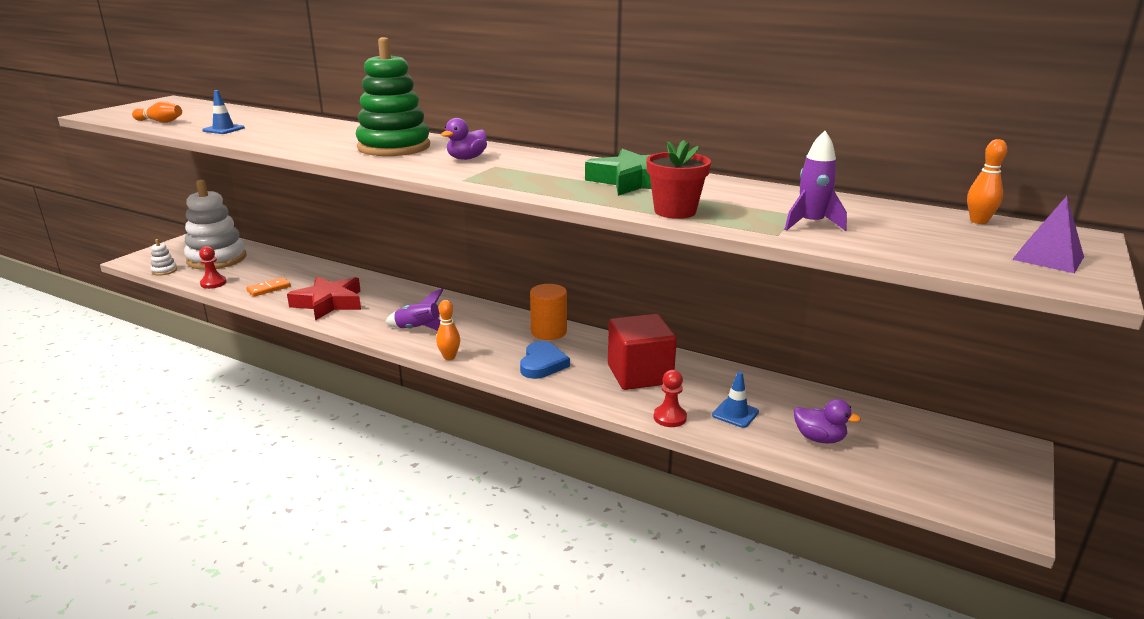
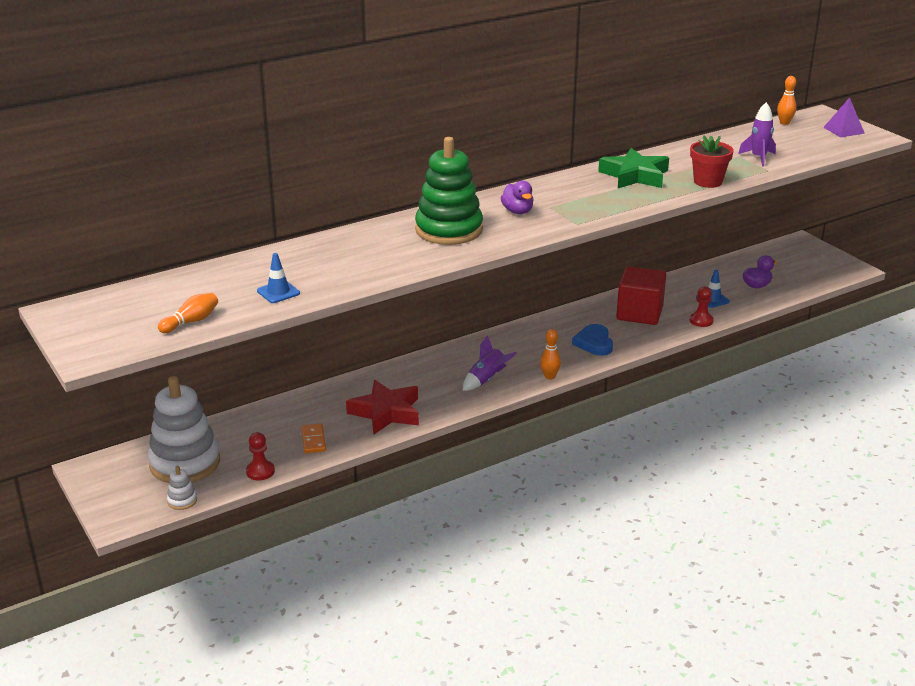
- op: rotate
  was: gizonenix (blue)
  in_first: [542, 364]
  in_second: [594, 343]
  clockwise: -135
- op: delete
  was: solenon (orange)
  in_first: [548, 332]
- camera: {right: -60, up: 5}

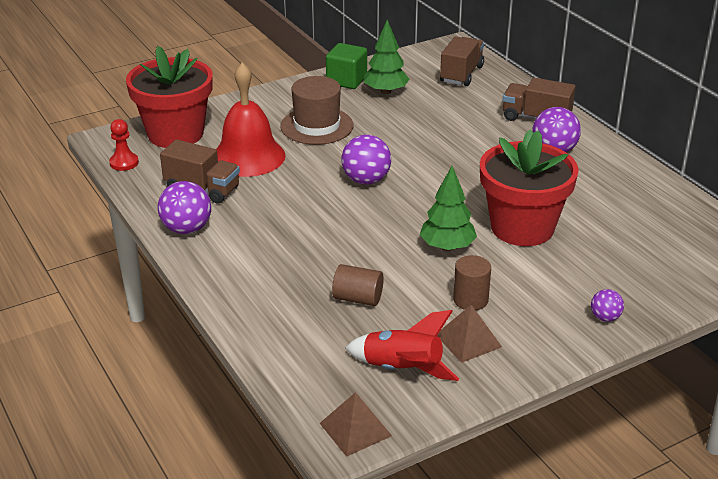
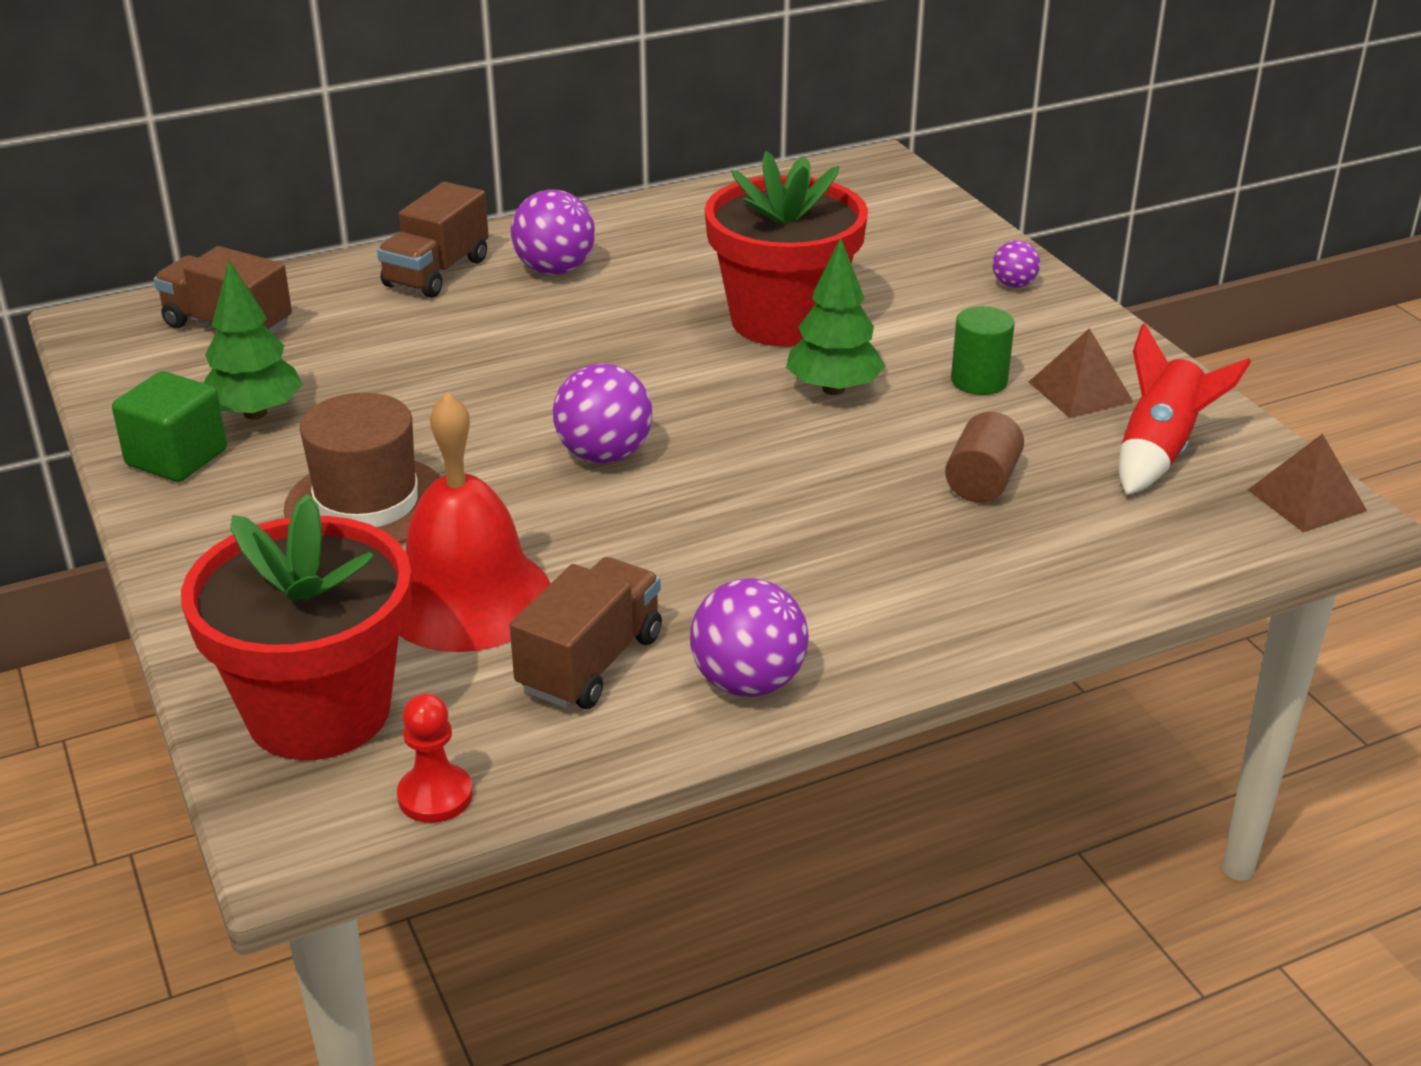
- op: recolor
  was: solenon (brown)
  now: solenon (green)
  in_first: [470, 300]
  in_second: [979, 381]
- camera: {right: -85, up: 0}

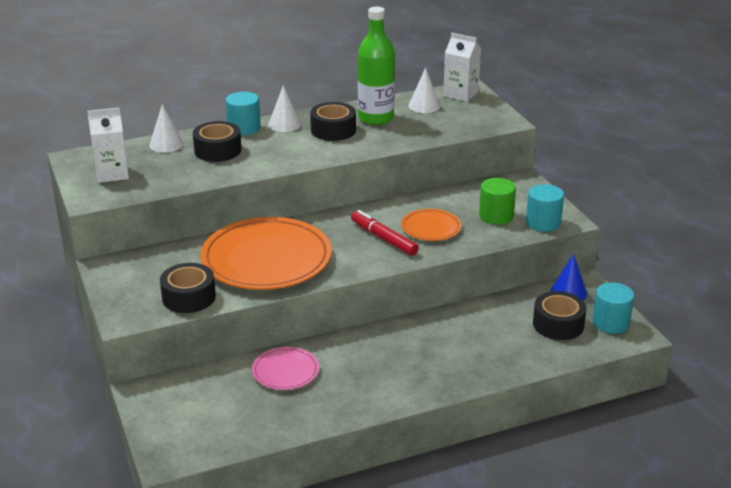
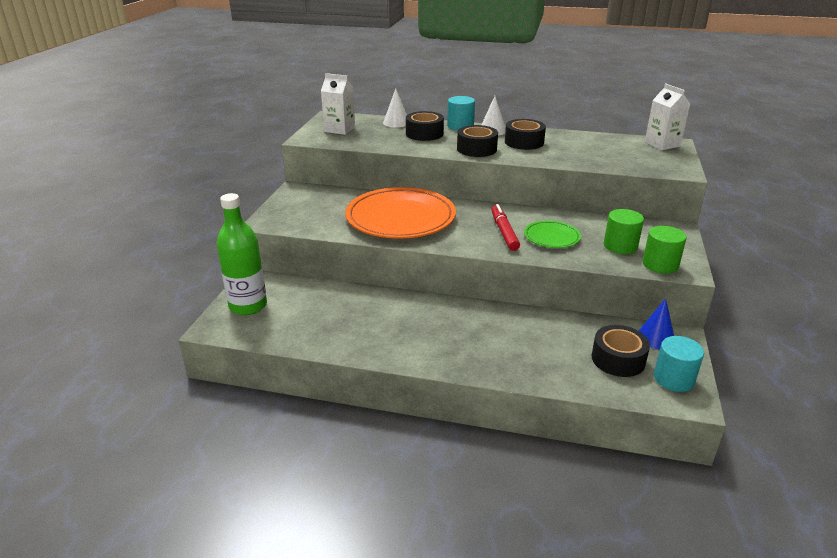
- op: move
  was: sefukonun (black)
  in_first: [189, 297]
  in_second: [476, 149]
- op: delete
  was: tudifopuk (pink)
  in_first: [285, 371]
- op: move
  was: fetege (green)
  in_first: [376, 118]
  in_second: [248, 306]
- op: recolor
  was: tudifopuk (orange)
  now: tudifopuk (green)
  in_first: [431, 228]
  in_second: [551, 237]
- op: delete
  was: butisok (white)
  in_first: [424, 106]
- op: recolor
  was: solenon (turquoise)
  now: solenon (green)
  in_first: [543, 223]
  in_second: [660, 264]
- camera: {right: 35, up: 0}

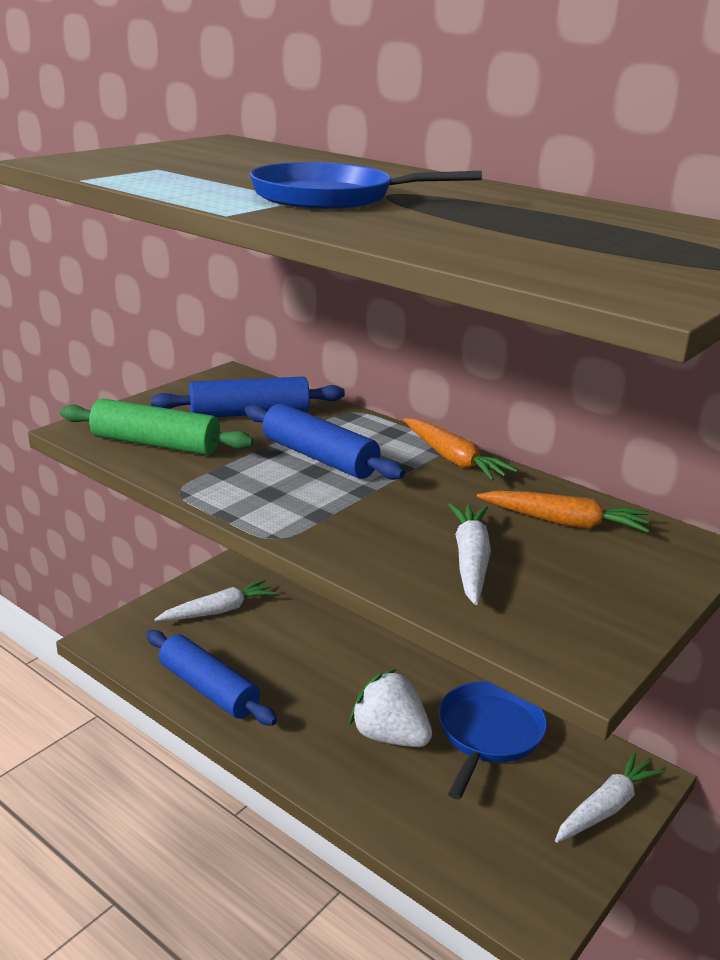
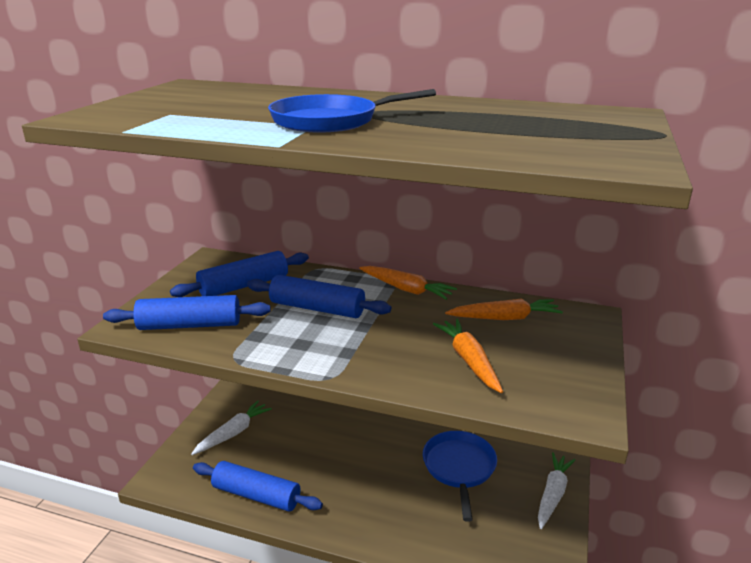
- op: recolor
  was: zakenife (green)
  now: zakenife (blue)
  in_first: [156, 444]
  in_second: [190, 325]
- op: delete
  was: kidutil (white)
  in_first: [389, 736]
- op: recolor
  was: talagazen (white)
  now: talagazen (orange)
  in_first: [470, 561]
  in_second: [469, 360]
- camera: {right: -20, up: 0}

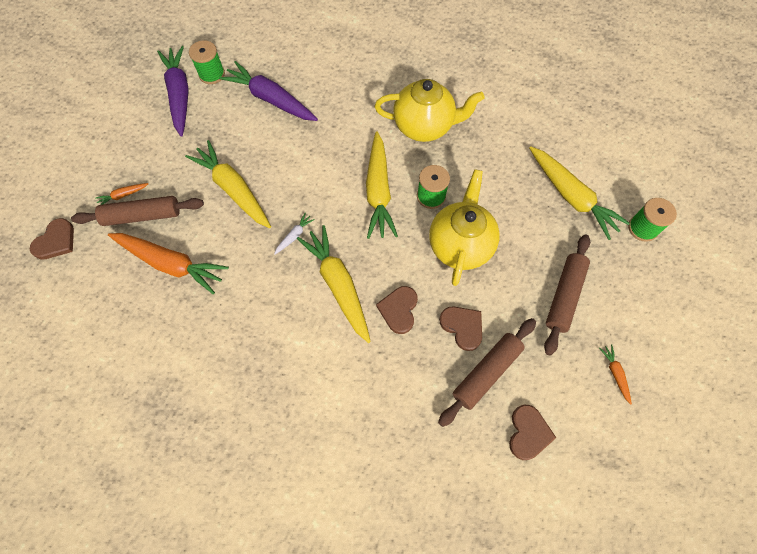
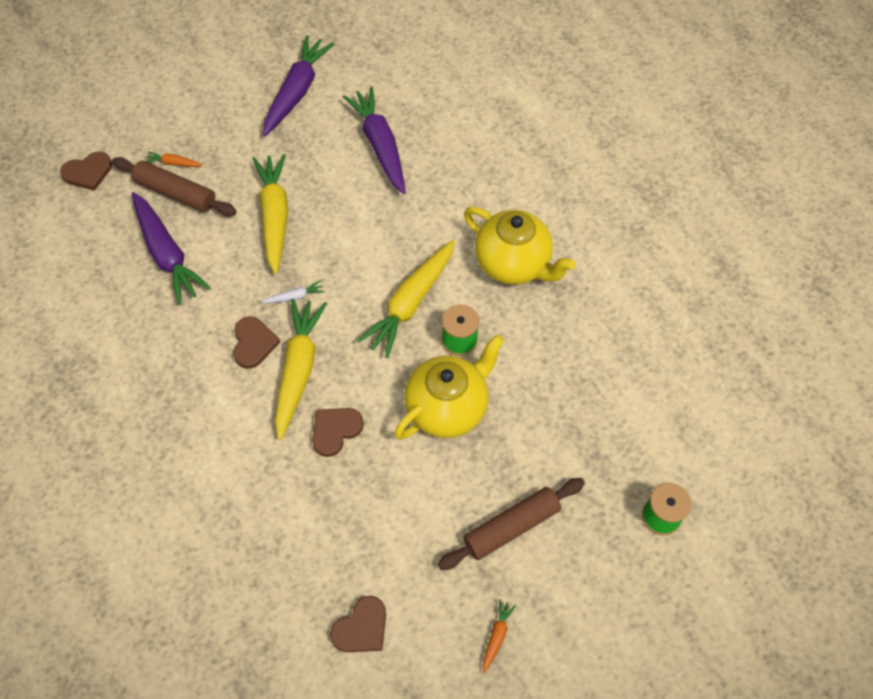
- op: recolor
  was: talagazen (orange)
  now: talagazen (purple)
  in_first: [171, 264]
  in_second: [167, 254]
- op: delete
  was: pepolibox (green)
  in_first: [212, 74]
- op: delete
  was: zakenife (brown)
  in_first: [486, 373]
- op: move
  was: gizonenix (brown)
  in_first: [462, 327]
  in_second: [254, 343]
- op: delete
  was: talagazen (yellow)
  in_first: [571, 196]
- camera: {right: 35, up: -5}

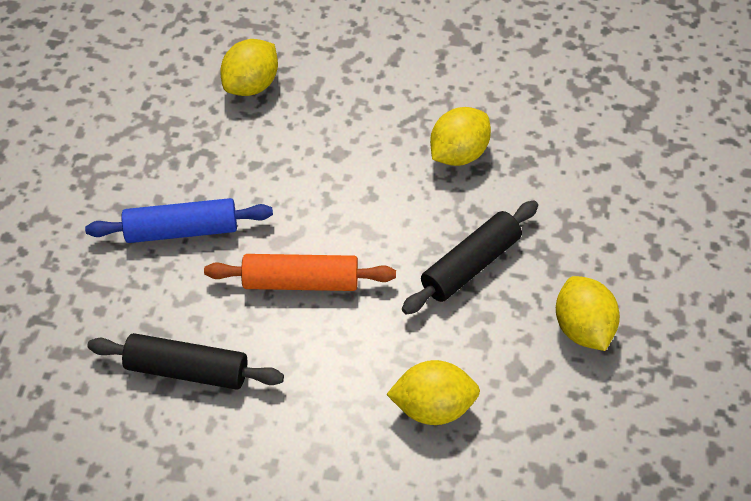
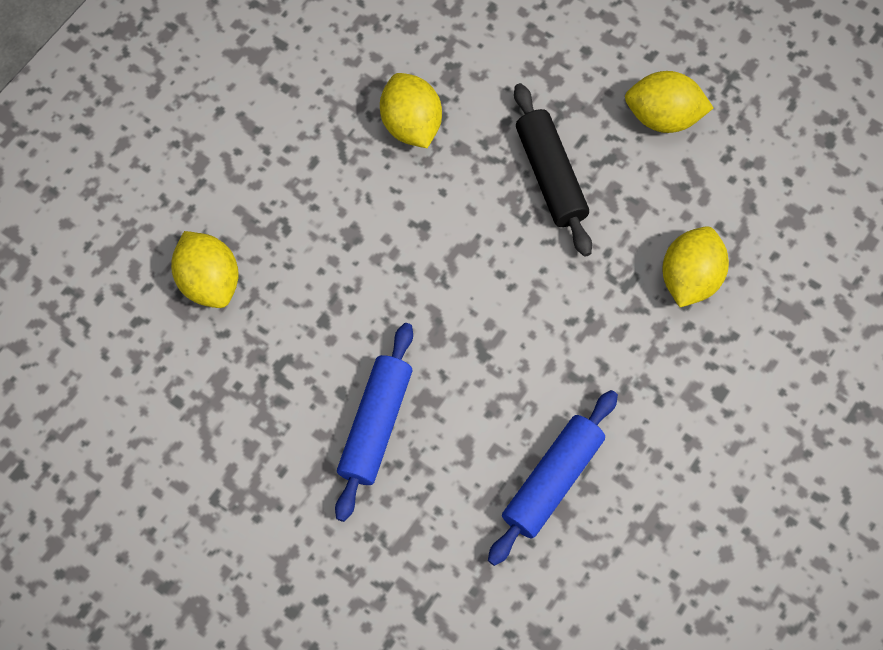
- op: recolor
  was: zakenife (black)
  now: zakenife (blue)
  in_first: [187, 370]
  in_second: [552, 480]
- op: delete
  was: zakenife (orange)
  in_first: [301, 282]
- camera: {right: -65, up: 15}

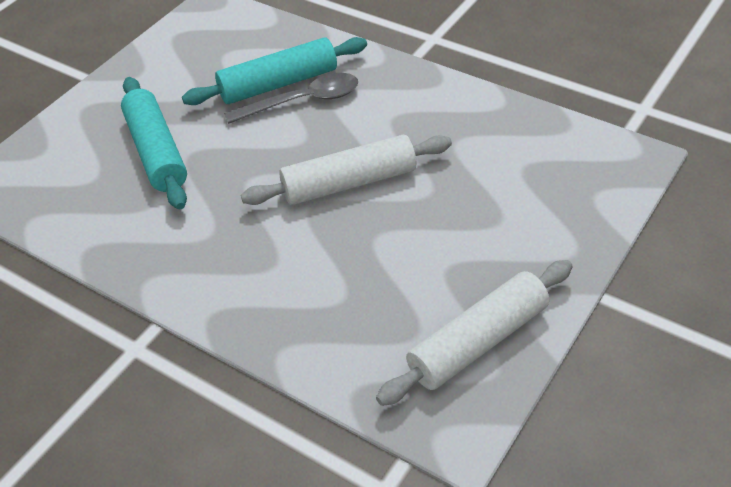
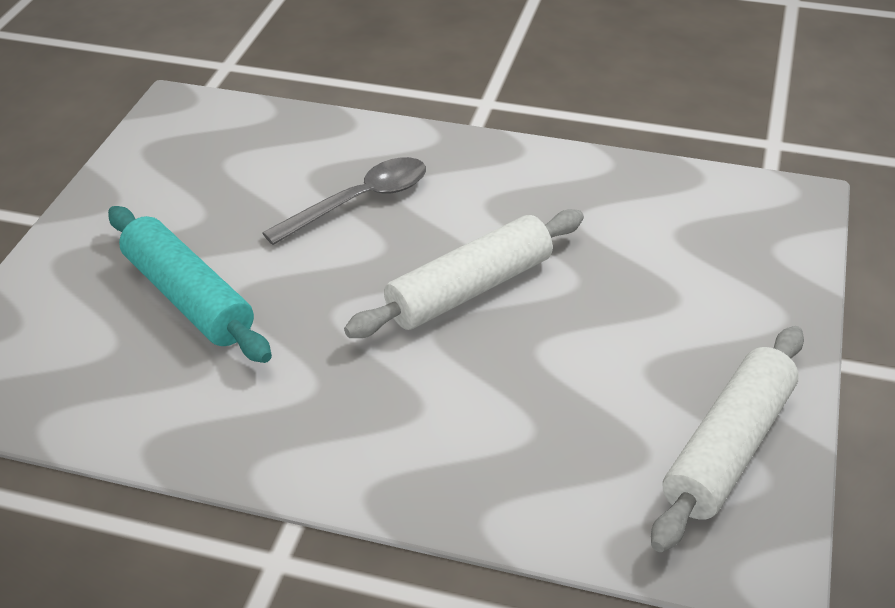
- op: delete
  was: zakenife (turquoise)
  in_first: [278, 84]
- camera: {right: -20, up: -5}

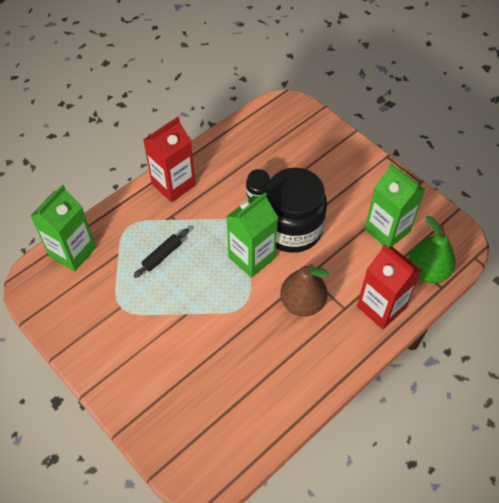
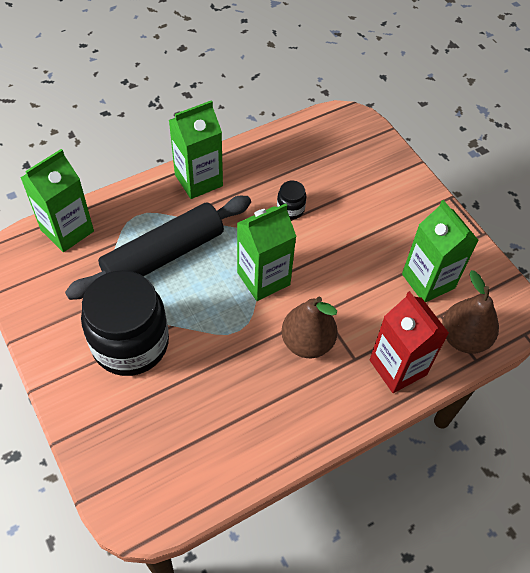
- op: resize
  was: zakenife (black)
  in_first: [162, 256]
  in_second: [164, 255]
  ratio: 2.43
- op: recolor
  was: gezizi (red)
  now: gezizi (green)
  in_first: [173, 184]
  in_second: [198, 180]
- op: move
  was: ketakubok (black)
  in_first: [292, 229]
  in_second: [130, 343]
- op: recolor
  was: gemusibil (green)
  now: gemusibil (brown)
  in_first: [427, 271]
  in_second: [464, 338]
- camera: {right: 10, up: 0}

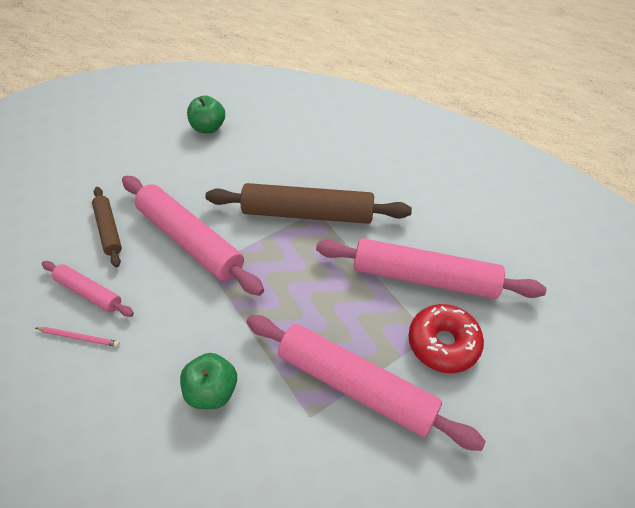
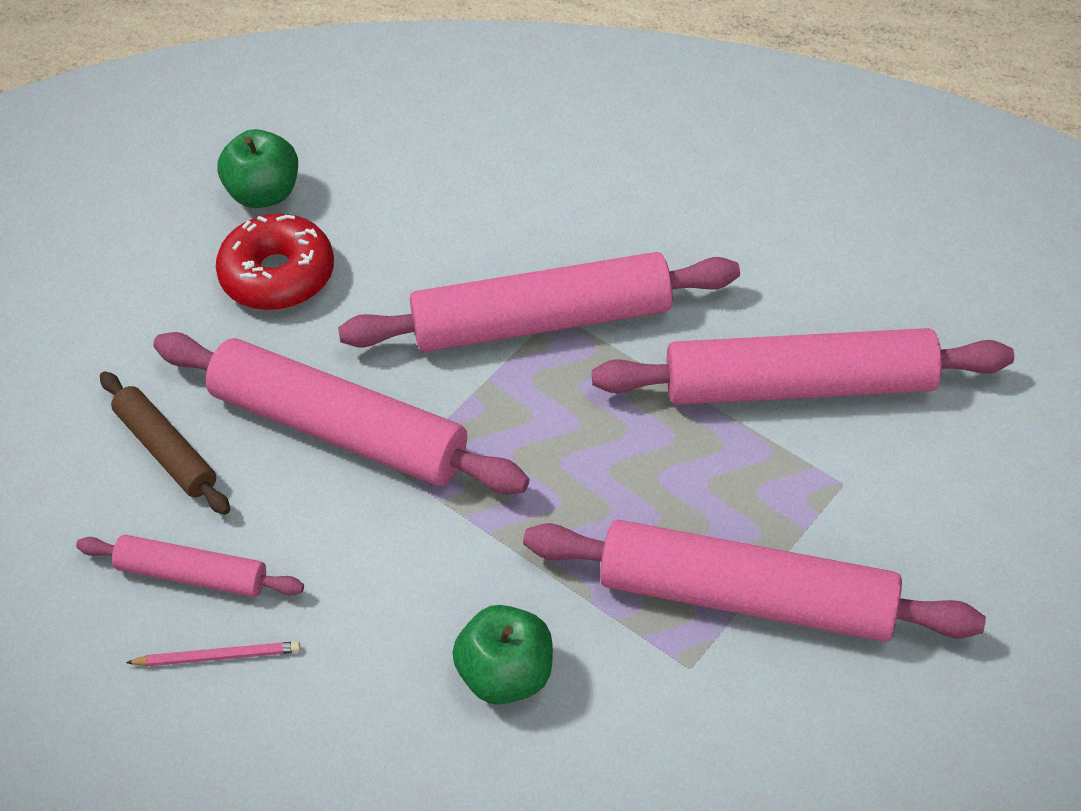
- op: recolor
  was: zakenife (brown)
  now: zakenife (pink)
  in_first: [307, 213]
  in_second: [541, 321]
- op: move
  was: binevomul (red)
  in_first: [443, 343]
  in_second: [278, 275]
- camera: {right: -15, up: 0}

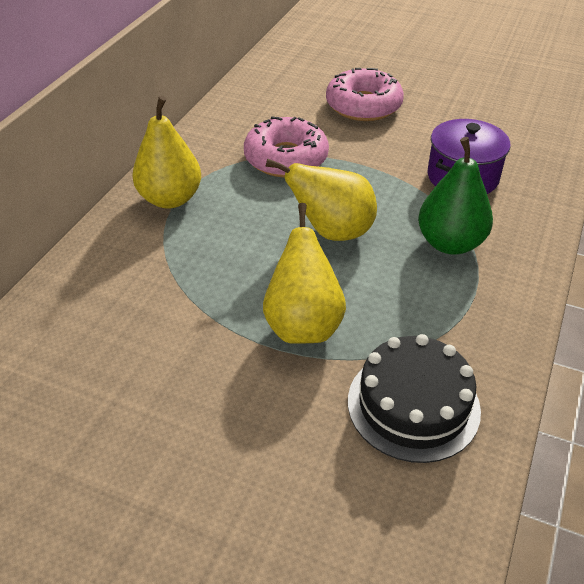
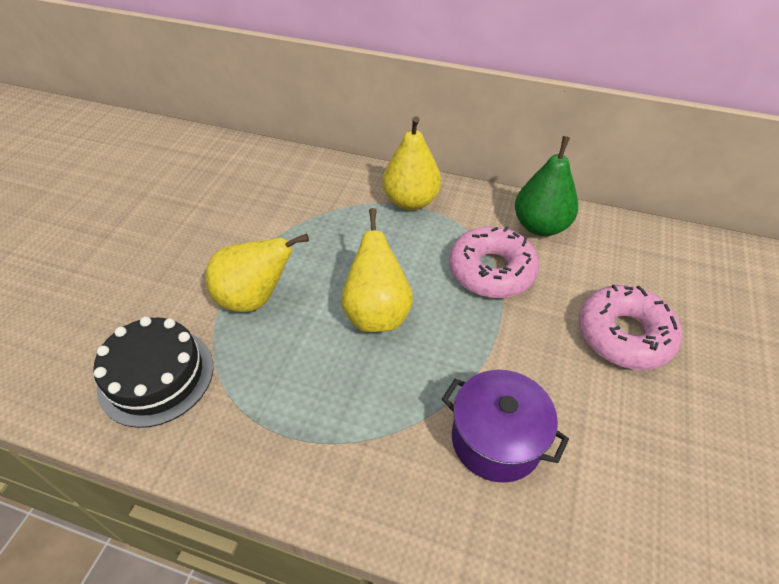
- op: move
  was: gemusibil (green)
  in_first: [450, 243]
  in_second: [540, 226]
- camera: {right: 85, up: 5}

